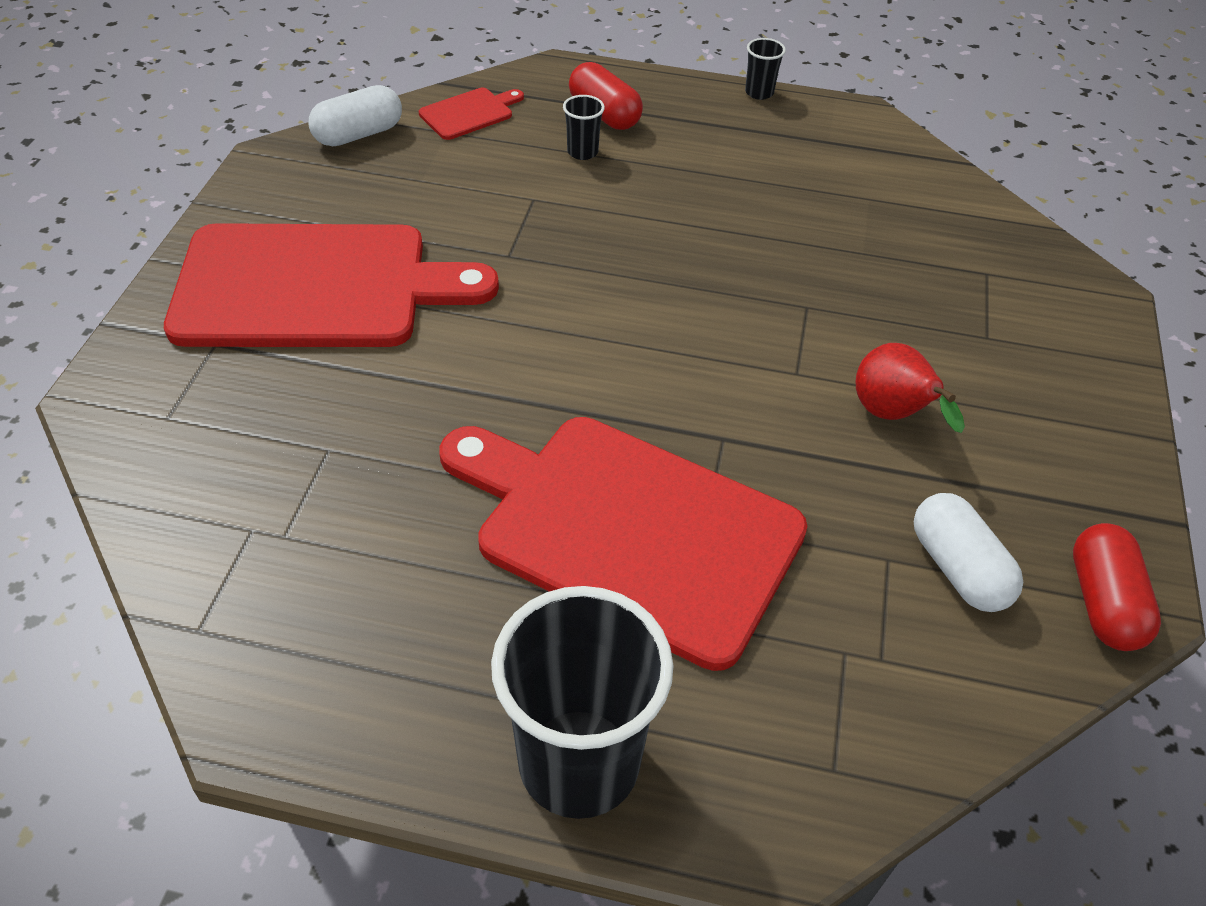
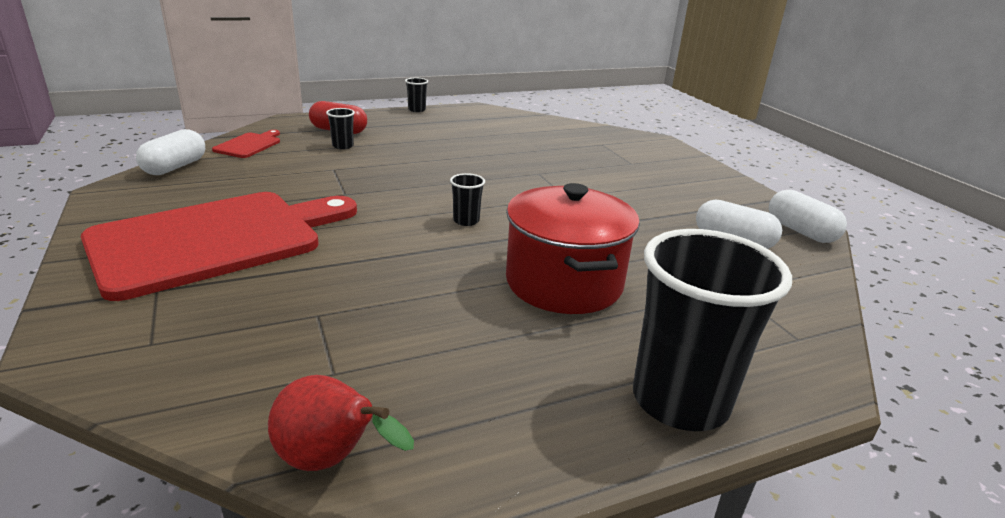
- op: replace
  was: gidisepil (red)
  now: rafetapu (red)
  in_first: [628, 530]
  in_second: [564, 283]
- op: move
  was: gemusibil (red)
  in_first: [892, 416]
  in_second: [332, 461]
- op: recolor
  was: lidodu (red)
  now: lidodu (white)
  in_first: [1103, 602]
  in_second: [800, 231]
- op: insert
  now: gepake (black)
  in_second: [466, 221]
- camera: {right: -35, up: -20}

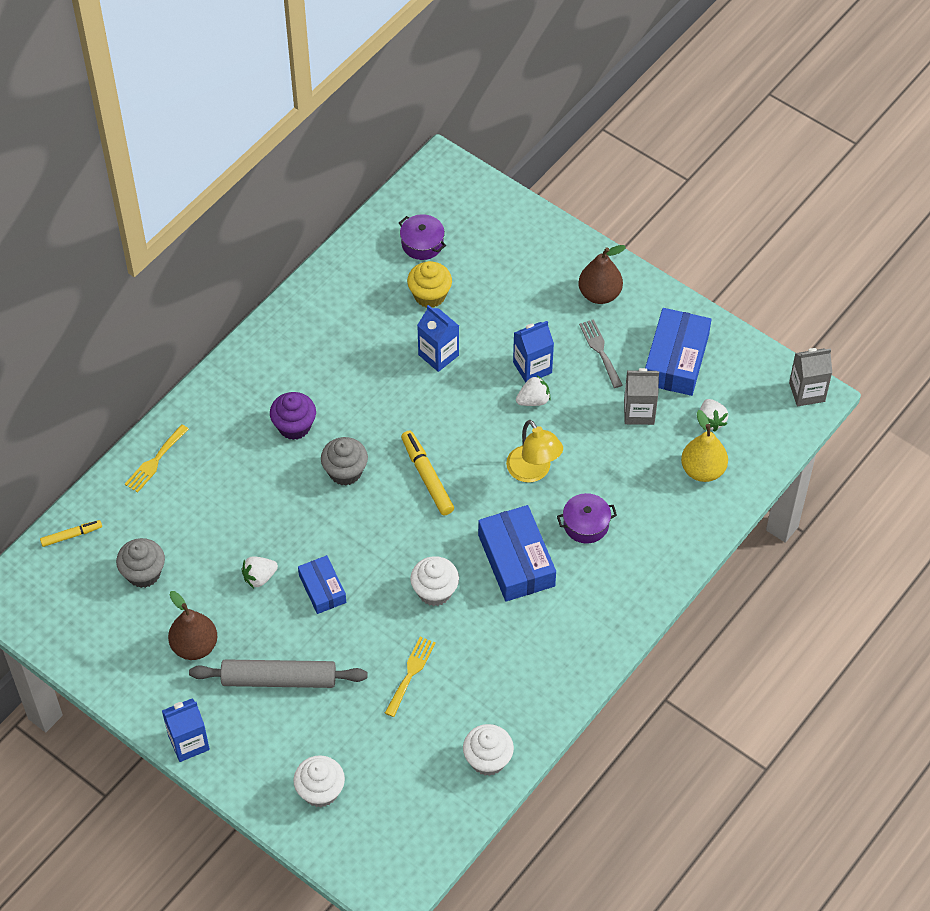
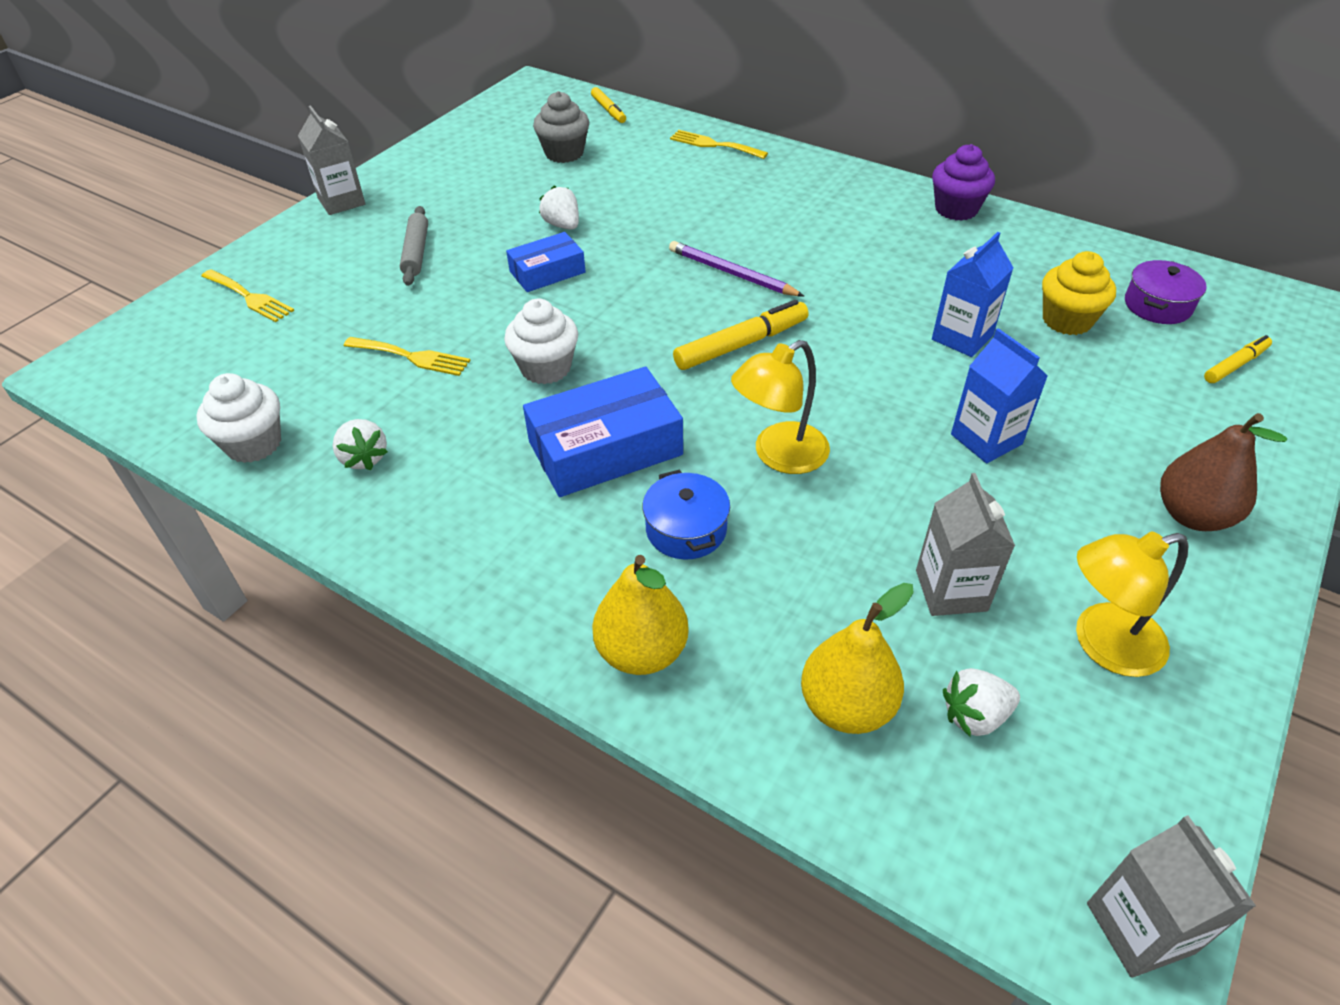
- op: recolor
  was: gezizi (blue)
  now: gezizi (grey)
  in_first: [188, 742]
  in_second: [341, 201]
- op: delete
  was: gemusibil (brown)
  in_first: [194, 646]
- op: resize
  was: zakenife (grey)
  in_first: [279, 679]
  in_second: [416, 252]
  ratio: 0.6
- op: move
  was: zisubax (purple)
  in_first: [294, 426]
  in_second: [956, 209]
- op: replace
  was: zisubax (white)
  now: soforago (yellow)
  in_first: [320, 791]
  in_second: [249, 297]
- op: replace
  was: zisubax (grey)
  now: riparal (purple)
  in_first: [345, 471]
  in_second: [732, 273]
- op: move
  was: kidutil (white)
  in_first: [533, 400]
  in_second: [364, 458]
- op: recolor
  was: rafetapu (purple)
  now: rafetapu (blue)
  in_first: [586, 524]
  in_second: [686, 529]
- op: delete
  was: soforago (grey)
  in_first: [600, 350]
- op: replace
  was: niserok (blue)
  now: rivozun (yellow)
  in_first: [676, 359]
  in_second: [1103, 644]
- op: insert
  now: gemusibil (yellow)
  in_second: [641, 652]
- op: insert
  now: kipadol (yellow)
  in_second: [1235, 365]
- camera: {right: 85, up: -10}

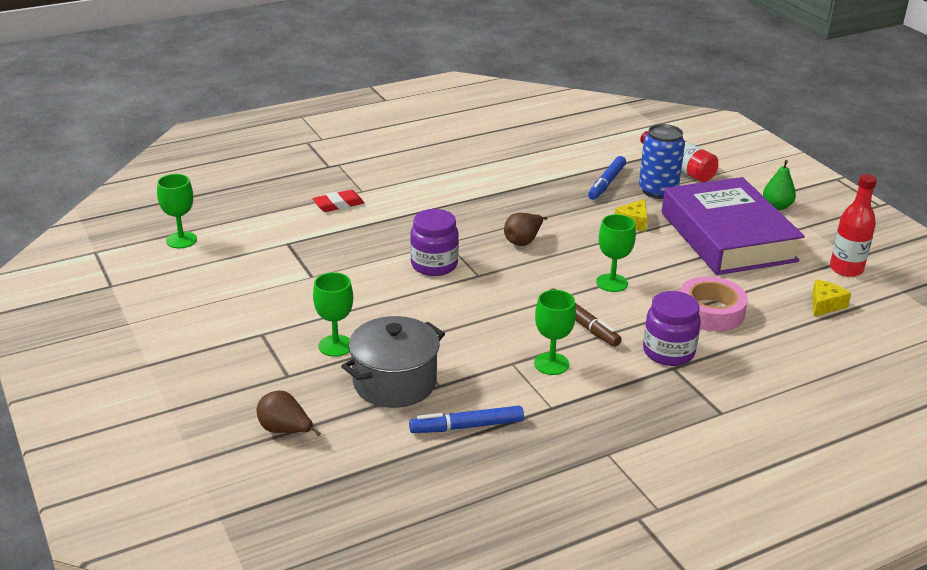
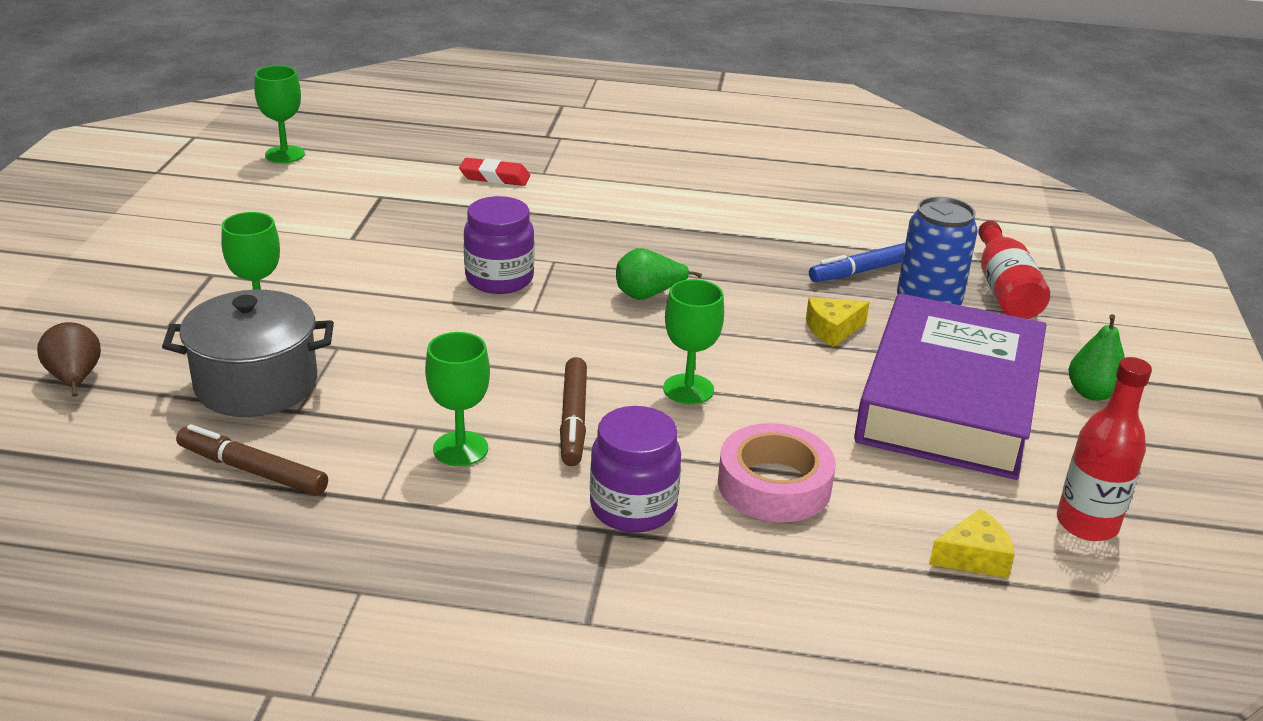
- op: recolor
  was: kipadol (blue)
  now: kipadol (brown)
  in_first: [466, 426]
  in_second: [252, 470]
- op: recolor
  was: gemusibil (brown)
  now: gemusibil (green)
  in_first: [523, 241]
  in_second: [648, 295]
- camera: {right: 35, up: 0}

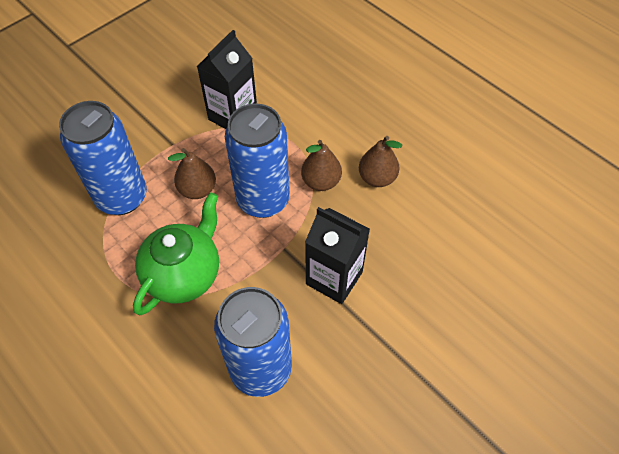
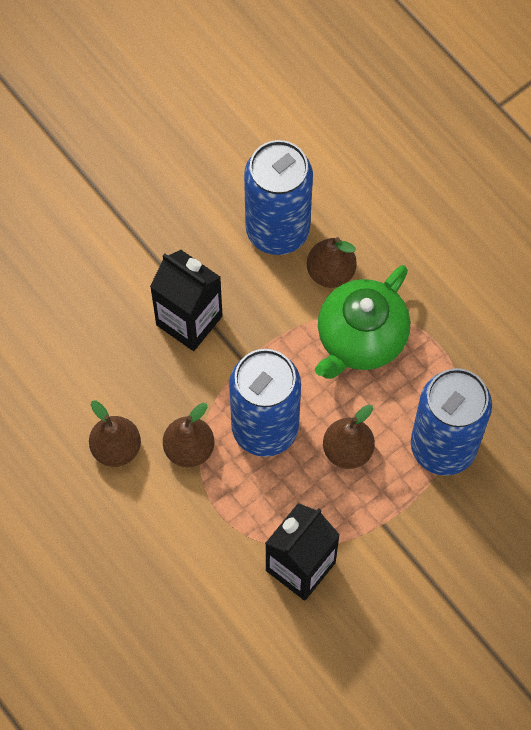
- op: insert
  now: gemusibil (brown)
  in_second: [330, 272]
- camera: {right: -175, up: 10}

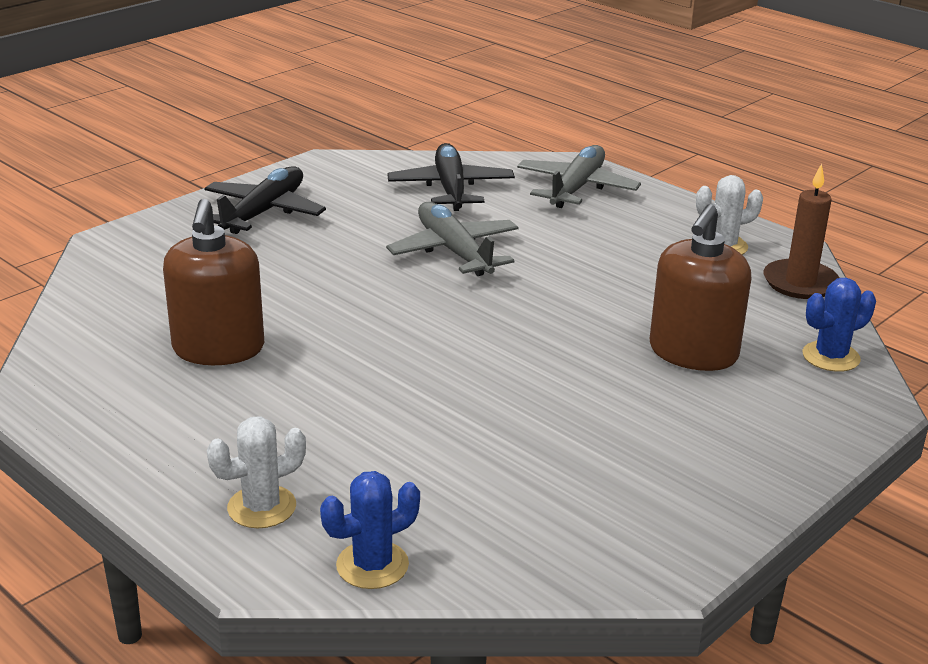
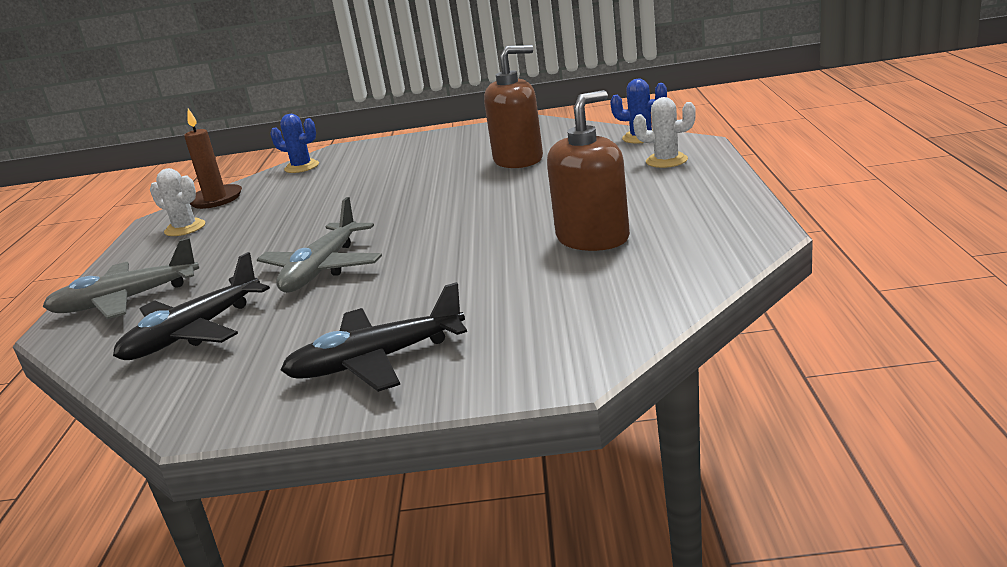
- op: move
  was: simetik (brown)
  in_first: [693, 353]
  in_second: [518, 160]
- camera: {right: -130, up: -5}

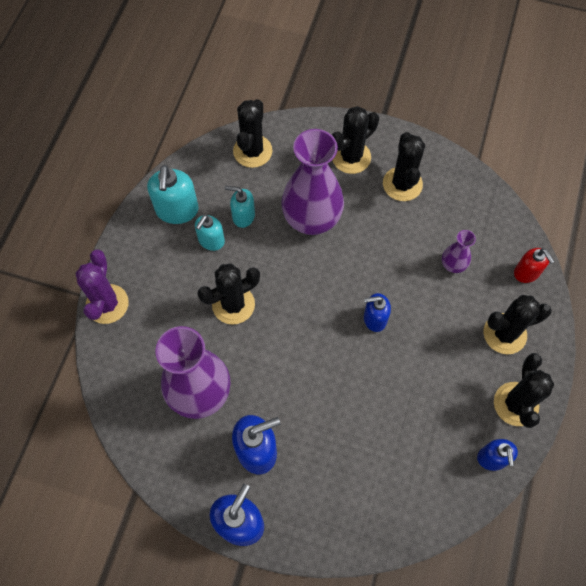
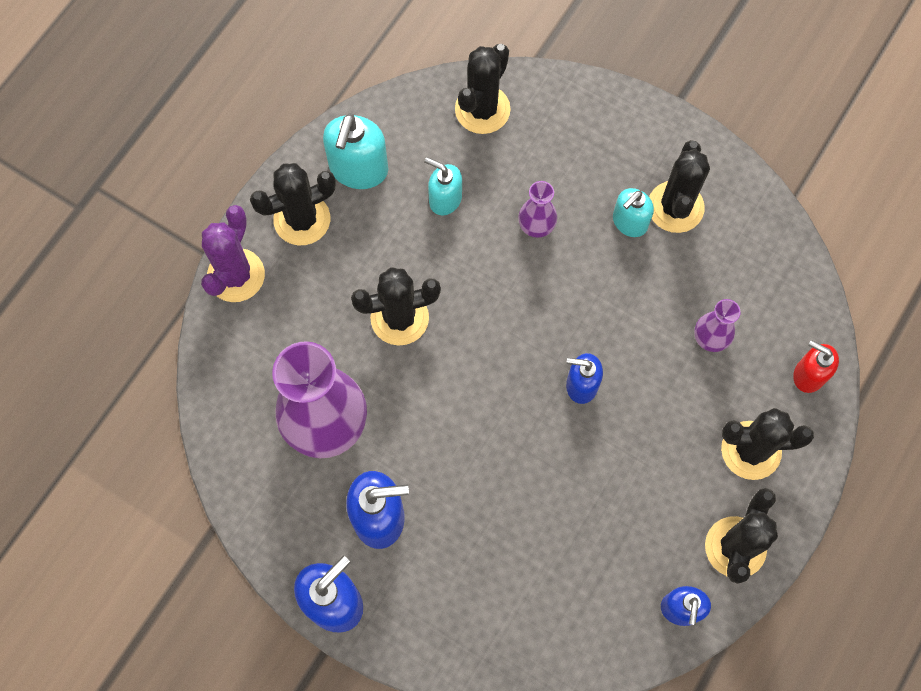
- op: move
  was: simetik (turquoise)
  in_first: [211, 241]
  in_second: [629, 222]
- op: resize
  was: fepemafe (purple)
  in_first: [311, 219]
  in_second: [536, 226]
  ratio: 0.46
- op: move
  was: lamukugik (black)
  in_first: [351, 157]
  in_second: [302, 219]
- op: rotate
  was: simetik (red)
  in_first: [526, 273]
  in_second: [808, 375]
  clockwise: 135
- camera: {right: 15, up: 5}

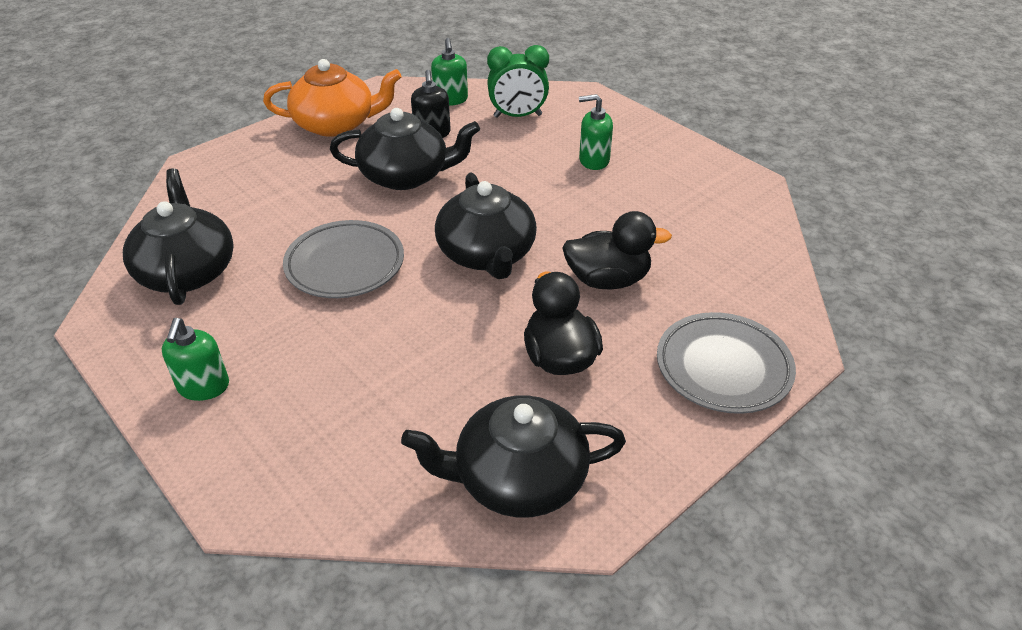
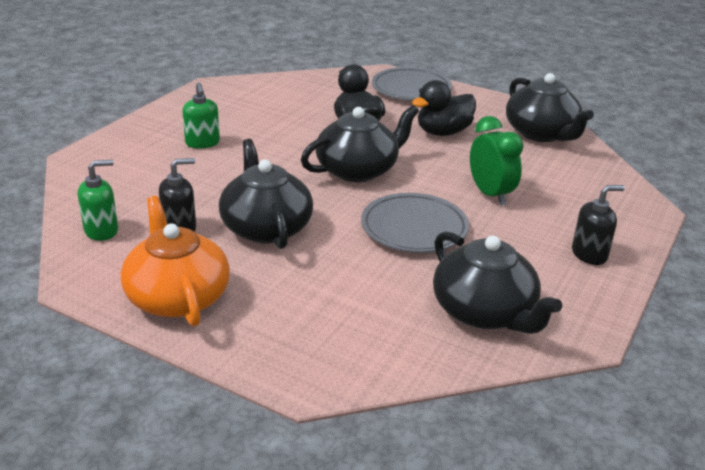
- op: rotate
  was: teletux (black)
  in_first: [187, 271]
  in_second: [484, 312]
  clockwise: -90
- op: recolor
  was: simetik (green)
  now: simetik (black)
  in_first: [203, 387]
  in_second: [589, 254]
- op: move
  was: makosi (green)
  in_first: [517, 116]
  in_second: [490, 194]
- camera: {right: -110, up: -10}

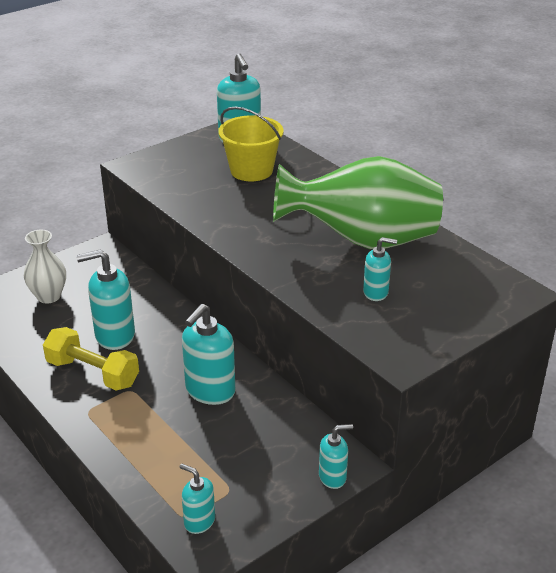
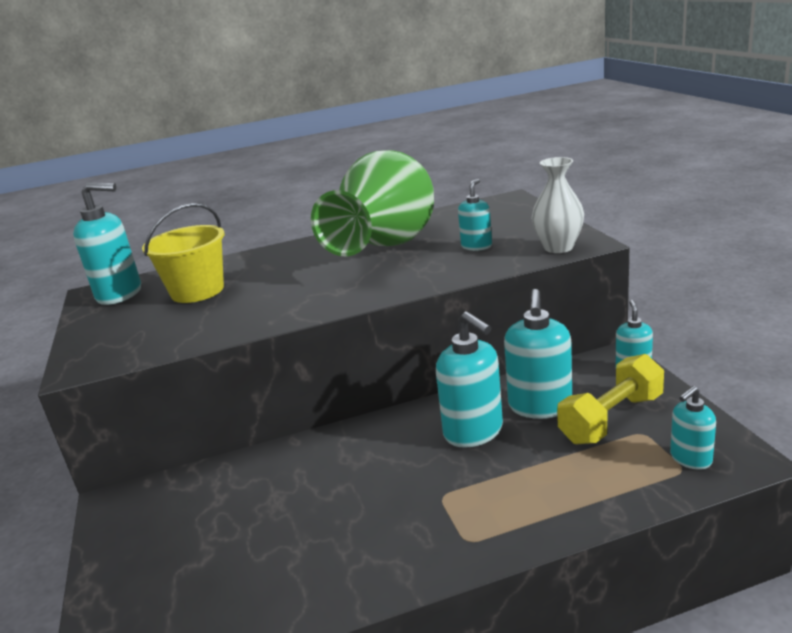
- op: move
  was: fepemafe (white)
  in_first: [49, 296]
  in_second: [558, 247]
- op: move
  was: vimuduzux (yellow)
  in_first: [93, 373]
  in_second: [611, 419]
- op: move
  was: simetik (turquoise)
  in_first: [114, 336]
  in_second: [540, 406]
- camera: {right: -65, up: -10}

